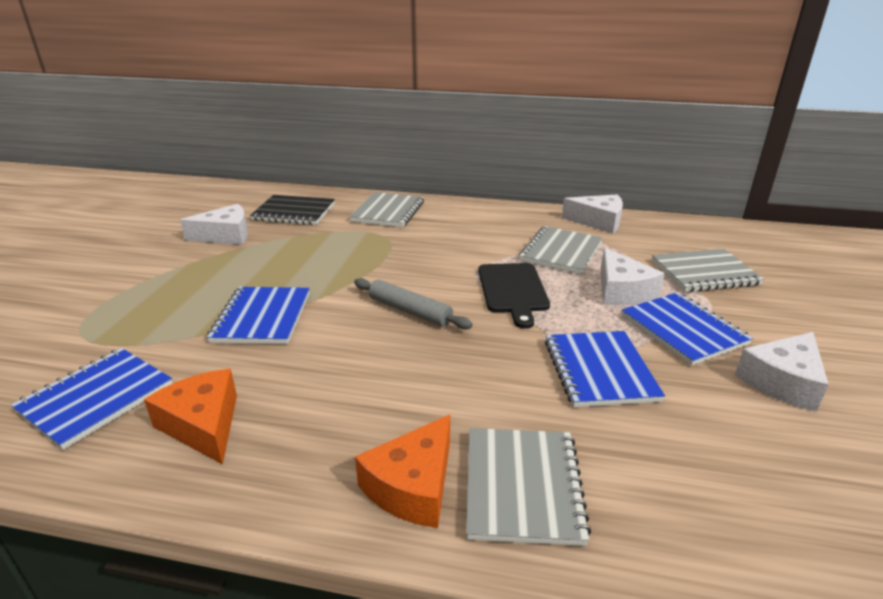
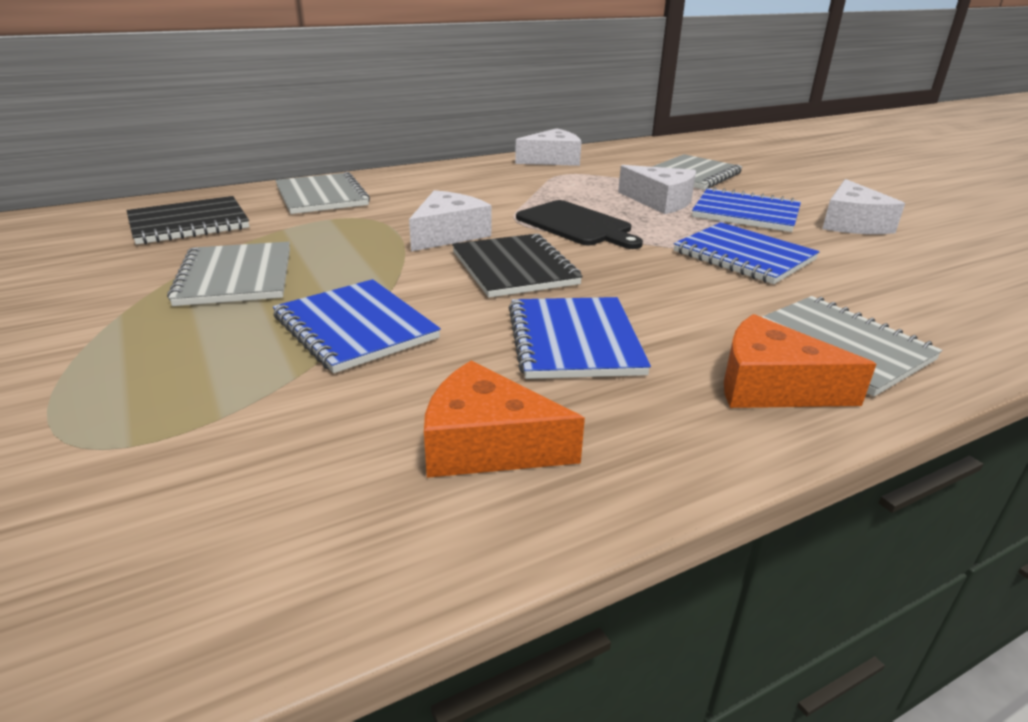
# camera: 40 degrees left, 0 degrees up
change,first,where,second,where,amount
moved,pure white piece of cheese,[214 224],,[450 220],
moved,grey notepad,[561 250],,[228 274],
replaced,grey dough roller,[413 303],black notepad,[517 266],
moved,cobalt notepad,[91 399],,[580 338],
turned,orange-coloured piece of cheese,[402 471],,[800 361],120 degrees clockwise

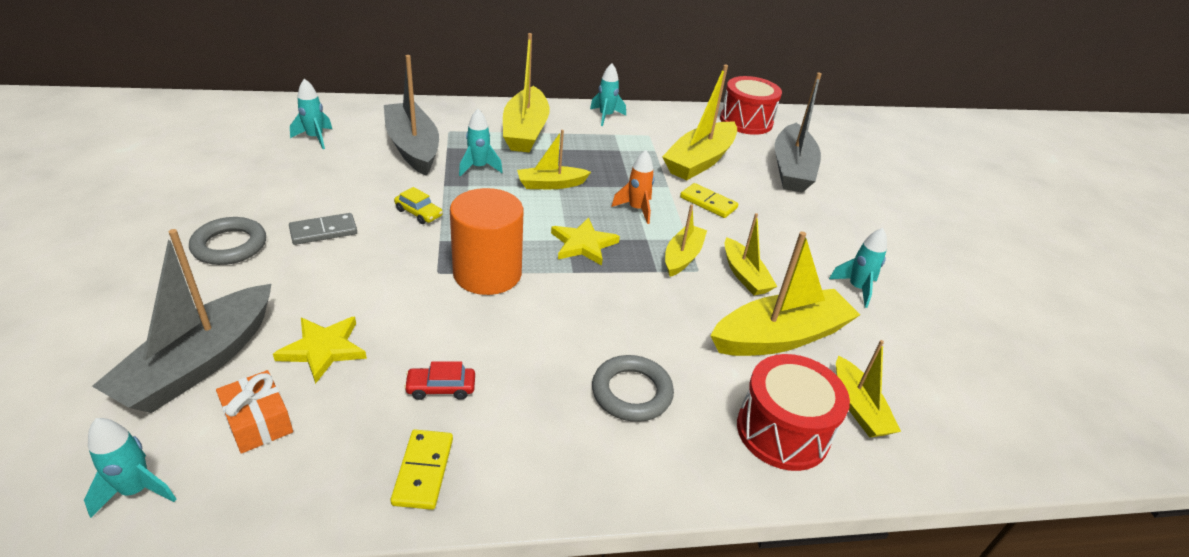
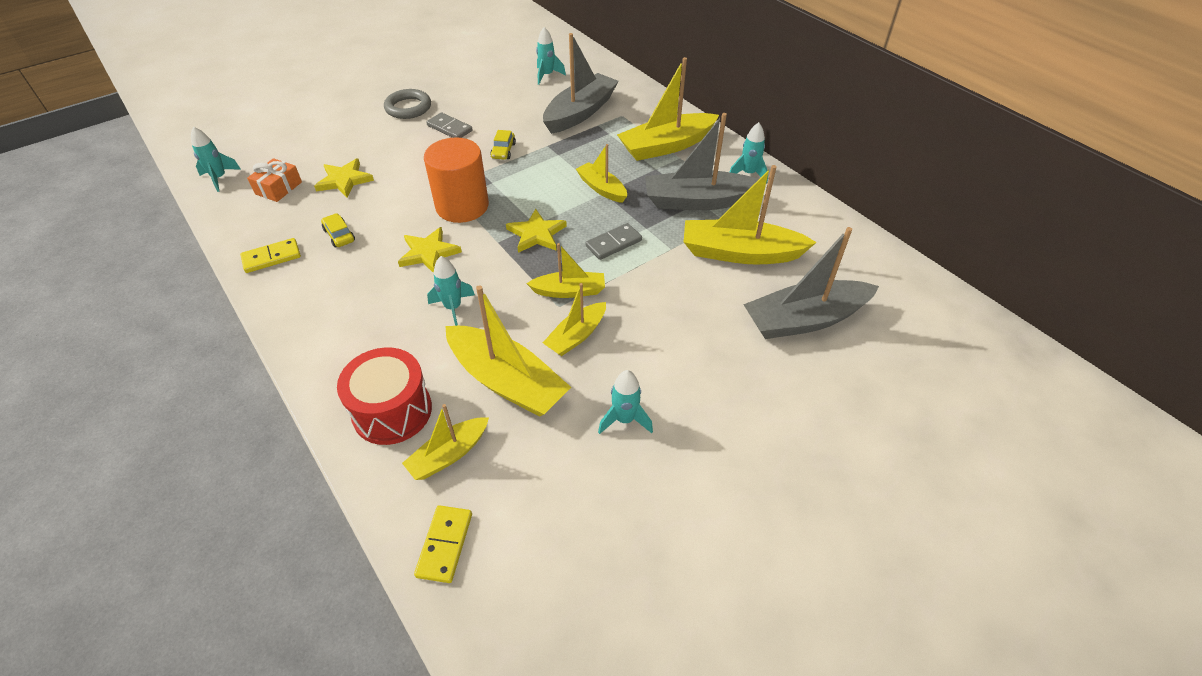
# camera: 65 degrees right, 10 degrees up
change,first,where,second,where,amount
removed,red toy drum,[751 105],,,
moved,turquoise spaceship,[481 142],,[451 291],
replaced,orange-coloured spaceship,[632 187],grey domino tile,[614 241],
moved,bright yellow domino tile,[709 200],,[443 544],
moved,grey boat,[181 321],,[702 161],
removed,grey ring,[633 388],,,
recoloured,red automobile,[439 380],bright yellow automobile,[338 230],
added,,,bright yellow star shape,[430 250],

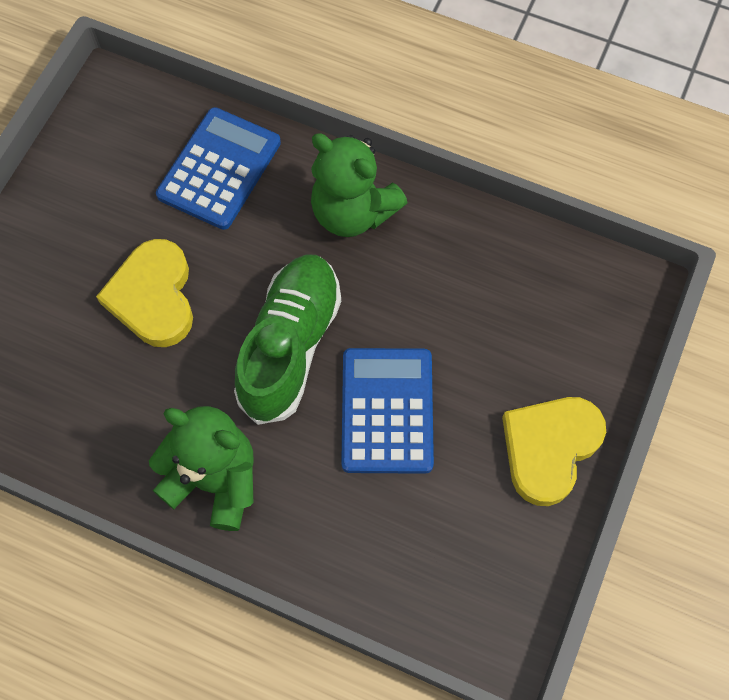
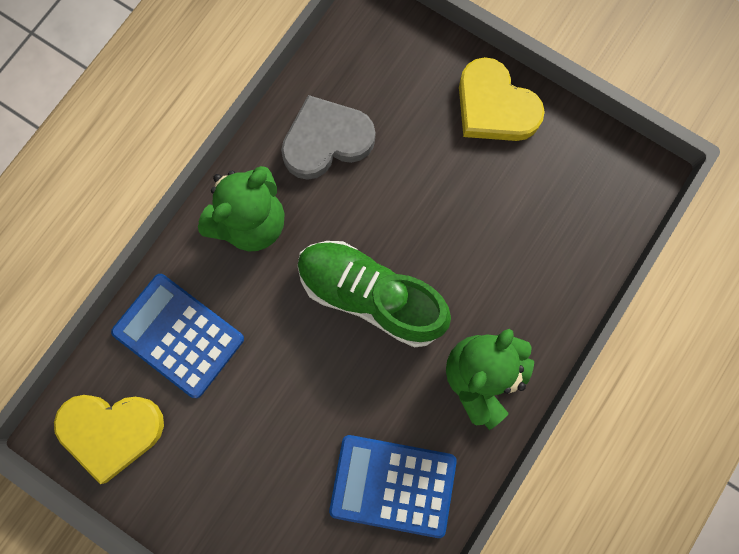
# camera: 80 degrees left, 10 degrees up
change,first,where,second,where,amount
moved,bright yellow heart shape,[144 293],,[109 439],
moved,cobalt pocket calculator,[387 411],,[393 486],
added,,,grey heart shape,[328 137],

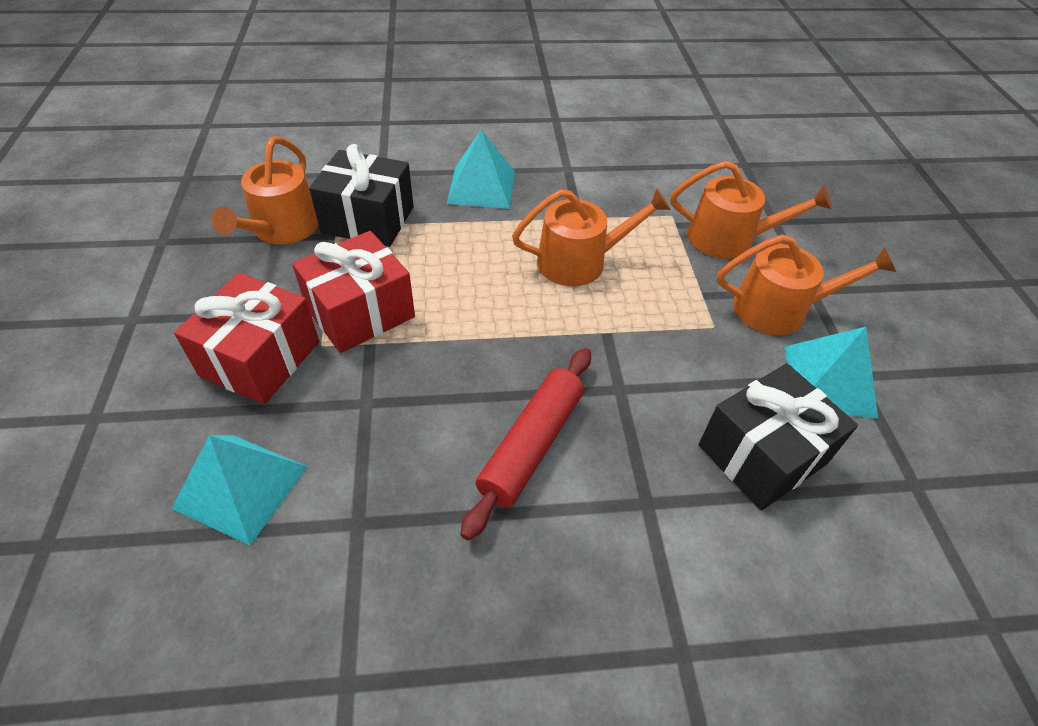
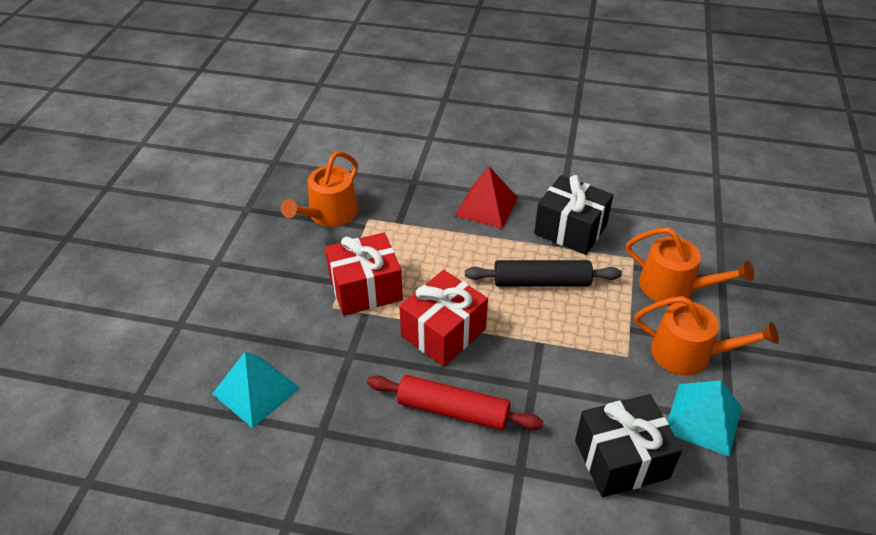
# camera: 20 degrees right, 5 degrees down
change,first,where,second,where,amount
recoloured,turquoise pyramid shape,[481 169],red pyramid shape,[486 198],
moved,black wrapped gift,[361 195],,[573 215],
replaced,orange-coloured watering can,[591 237],black dough roller,[543 273],
moved,red wrapped gift,[246 338],,[443 318],
turned,red dough roller,[525 444],,[455 402],60 degrees clockwise

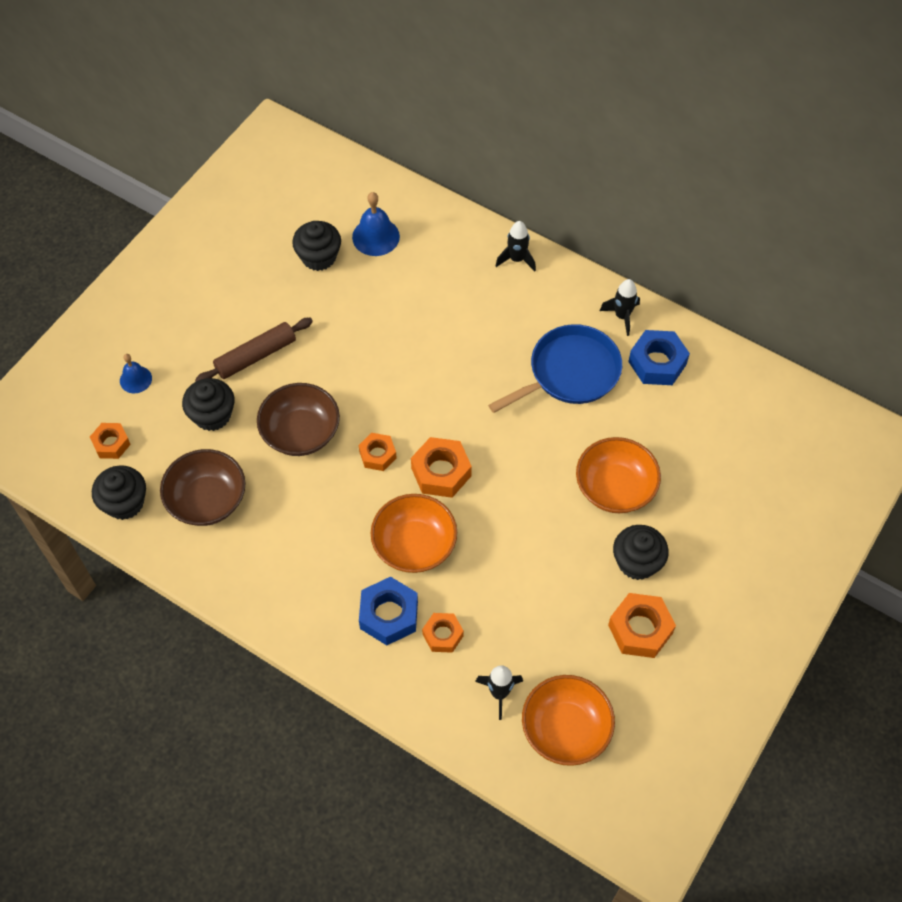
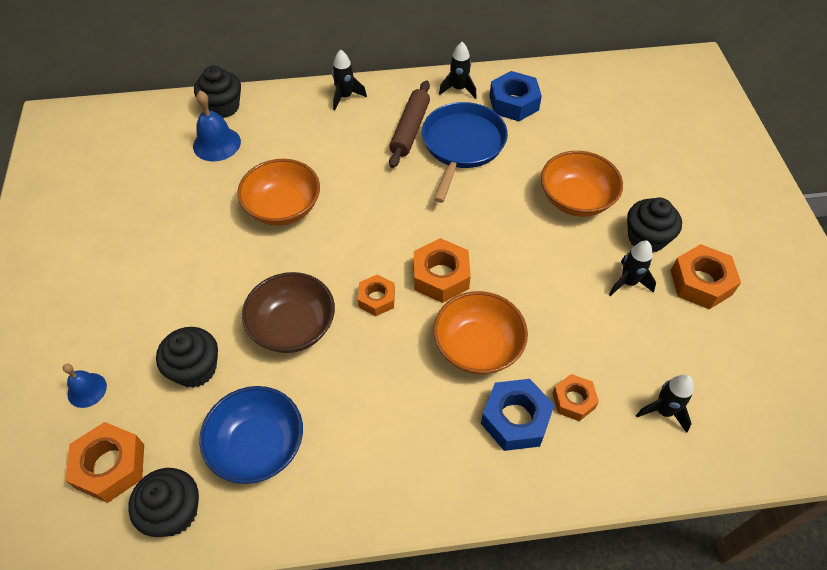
# camera: 40 degrees left, 5 degrees down
change,first,where,second,where,amount
moved,black fairy cake,[316 246],,[217 91],
moved,dark brown dough roller,[254 349],,[409 124],
resized,orange-coloured nut,[110 441],,[104 462],x1.58
recoloured,dark brown deep dish,[203 487],cobalt deep dish,[251 435],
moved,orange-coloured deep dish,[568 720],,[278 192],
added,,,black spaceship,[632 268],

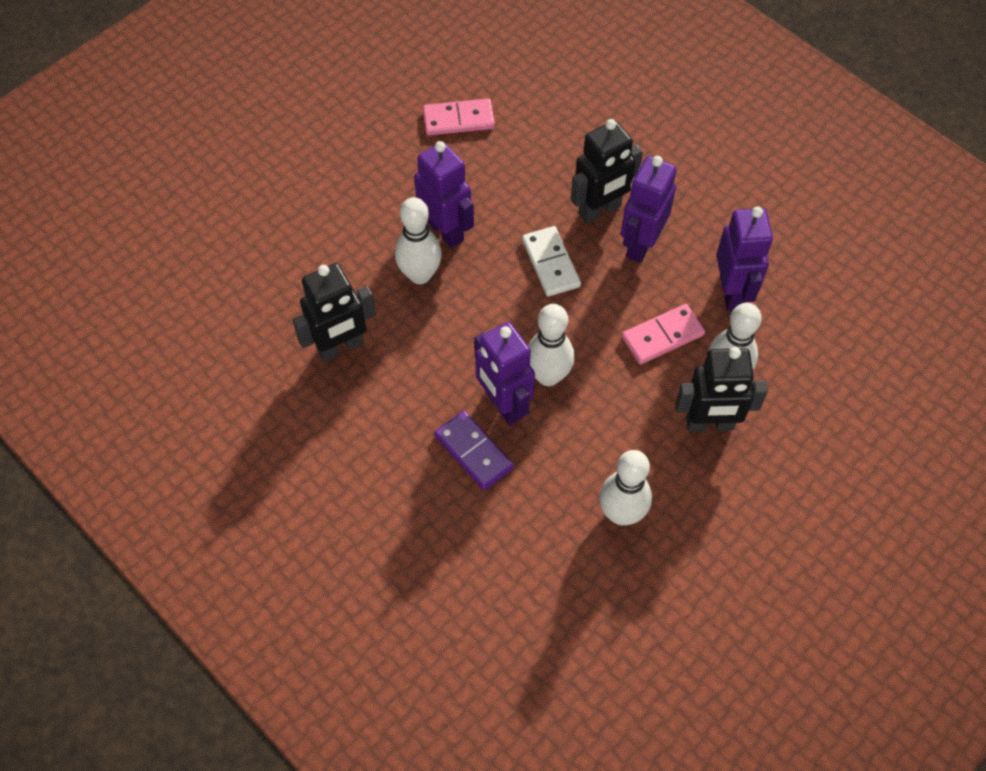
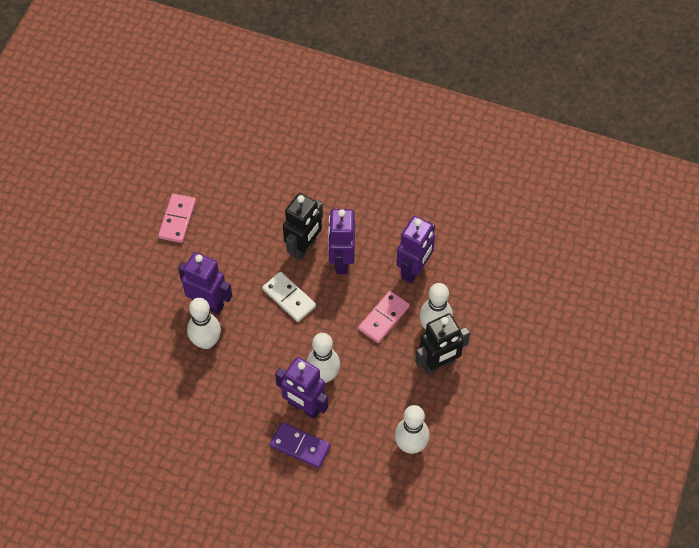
# camera: 25 degrees left, 0 degrees up
change,first,where,second,where,amount
turned,rosy domino tile,[459 116],,[177 218],45 degrees counterclockwise
turned,purple toy robot,[744 258],,[415 250],60 degrees clockwise
removed,black toy robot,[334 312],,,

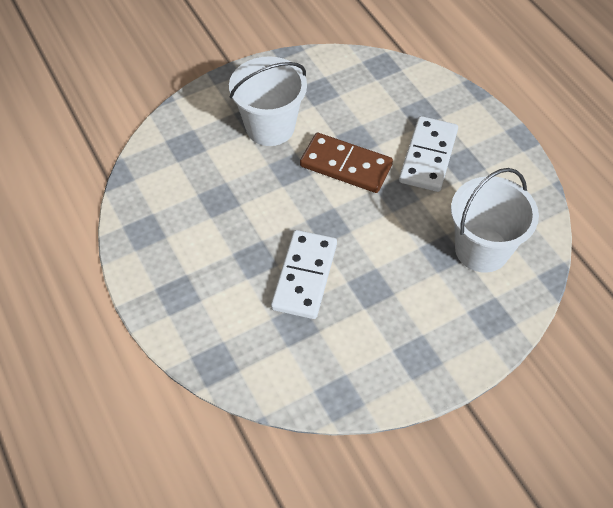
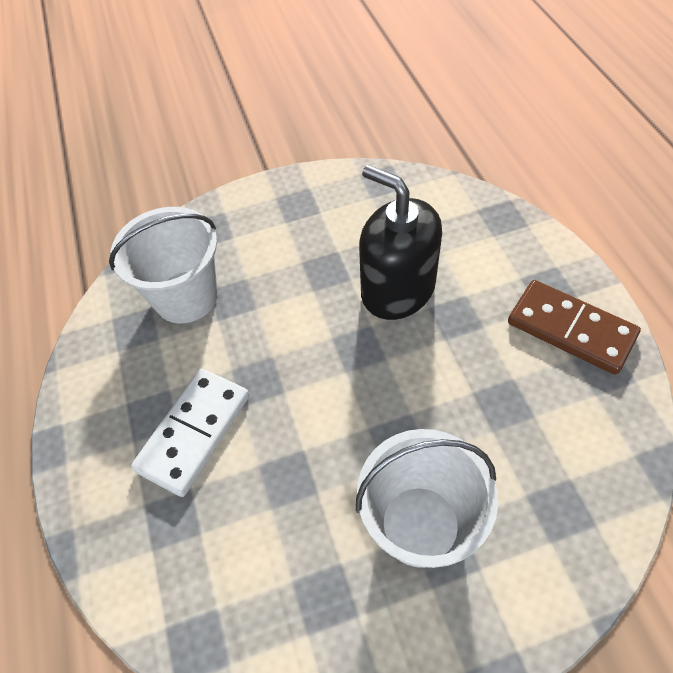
# camera: 165 degrees left, 0 degrees up
change,first,where,second,where,amount
moved,dark brown domino tile,[346 163],,[574 327],
replaced,pure white domino tile,[304 274],black soap pump,[400 242],

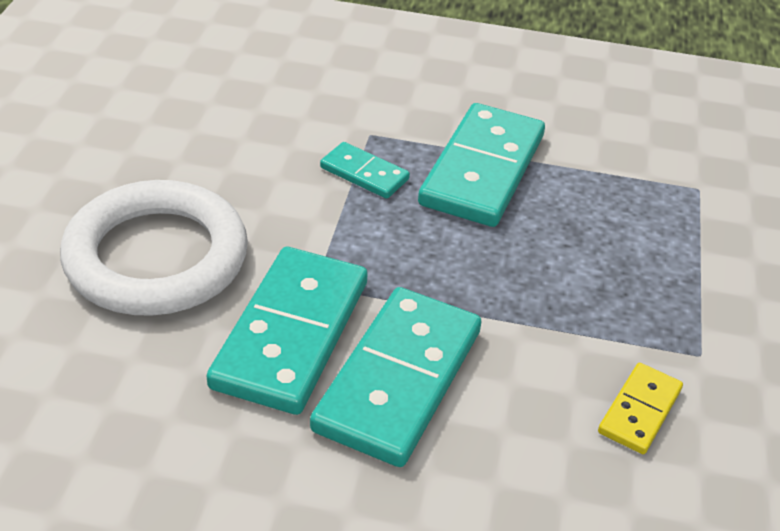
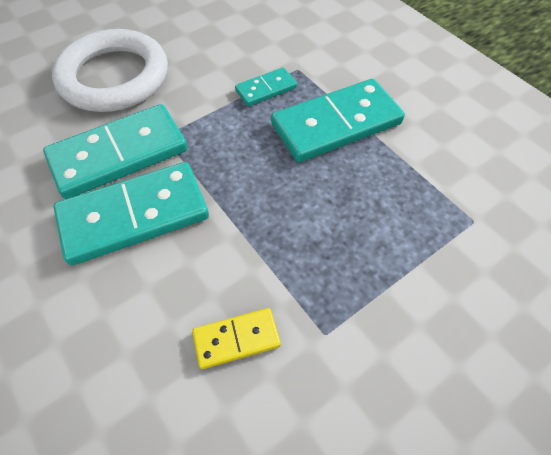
# camera: 45 degrees right, 15 degrees up
change,first,where,second,where,amount
turned,turquoise domino tile,[365 170],,[266 86],75 degrees clockwise

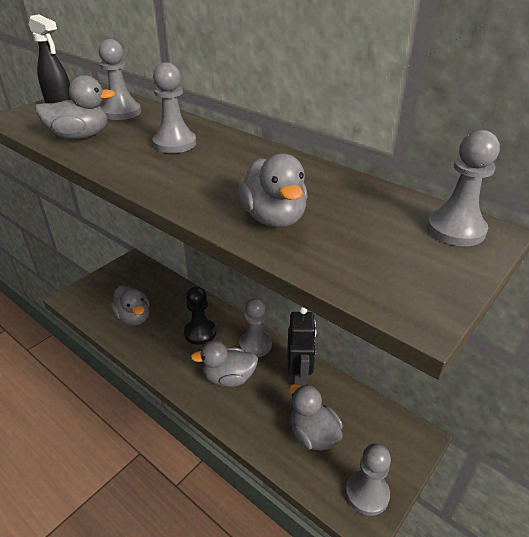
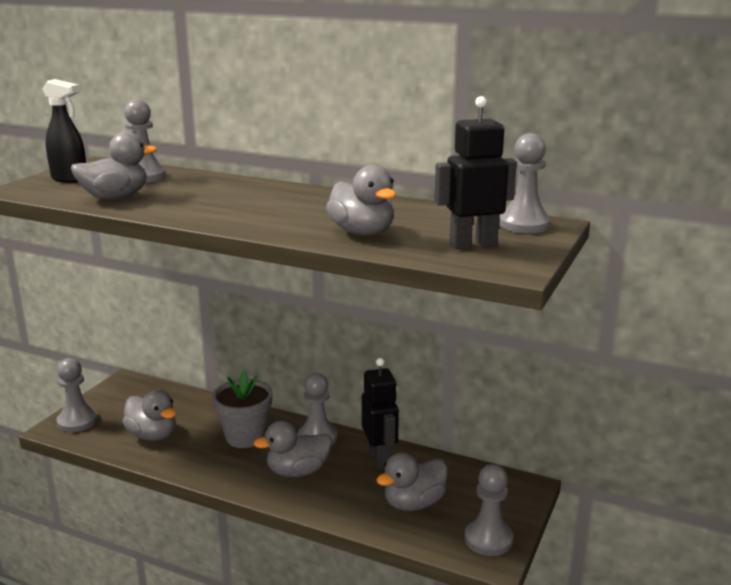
# camera: 15 degrees left, 15 degrees down
change,first,where,second,where,amount
moved,grey pawn,[174 107],,[77 395],
replaced,black pawn,[200 316],grey plant pot,[242 409],
turned,grey toy duck,[316 417],,[412 482],75 degrees counterclockwise
added,,,black toy robot,[475 172],

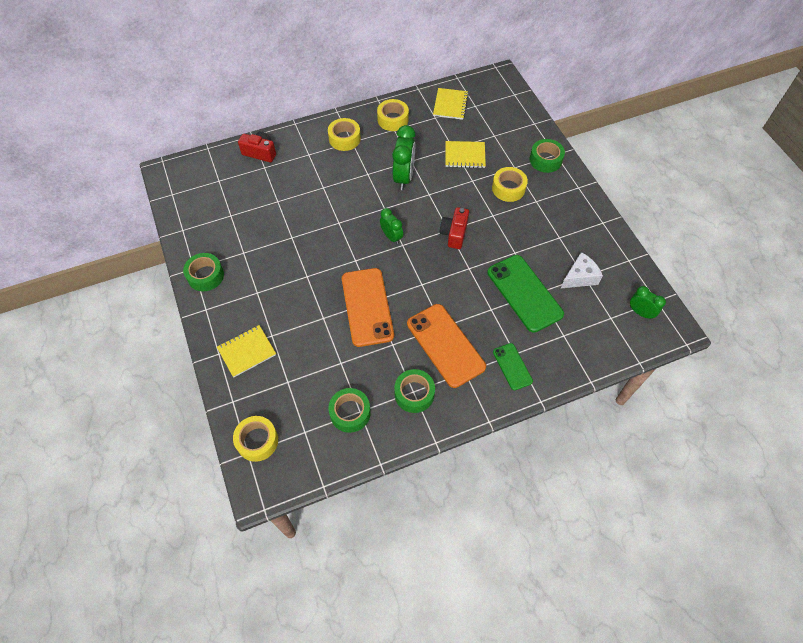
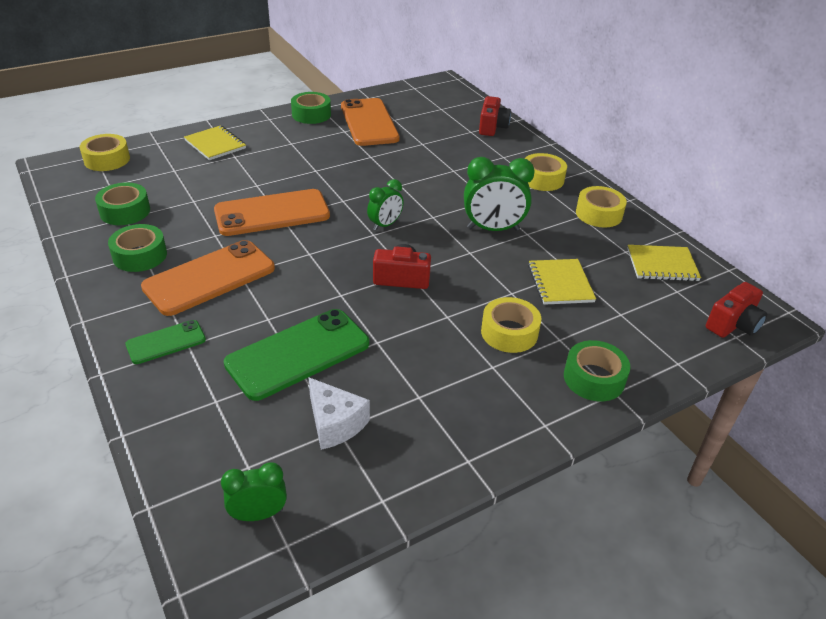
# camera: 80 degrees right, 20 degrees down
change,first,where,second,where,amount
turned,leaf-green bedside clock,[648 303],,[254 491],135 degrees counterclockwise
added,,,orange-coloured mobile phone,[370 122],
added,,,red camera,[736 310],

